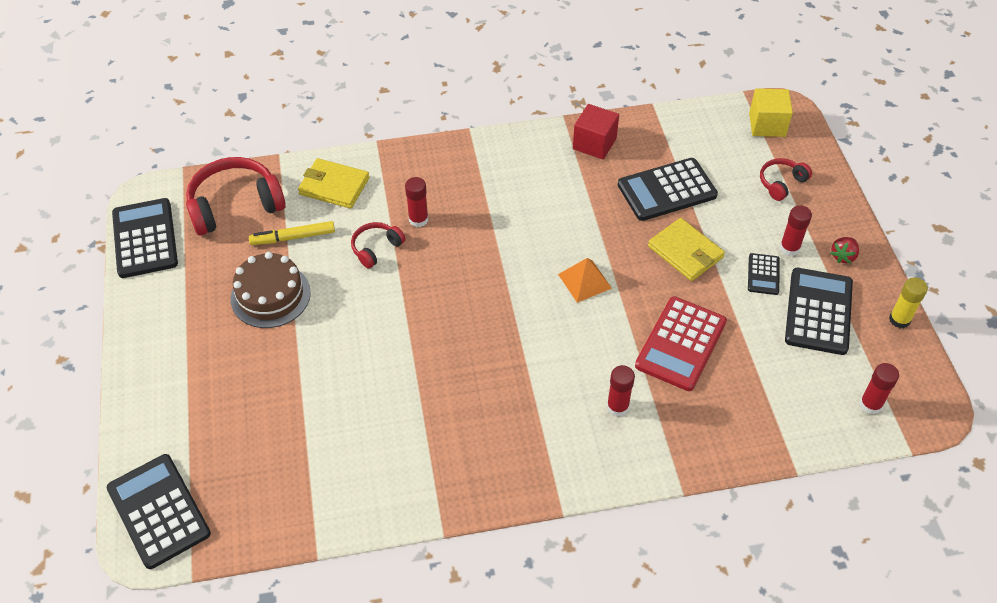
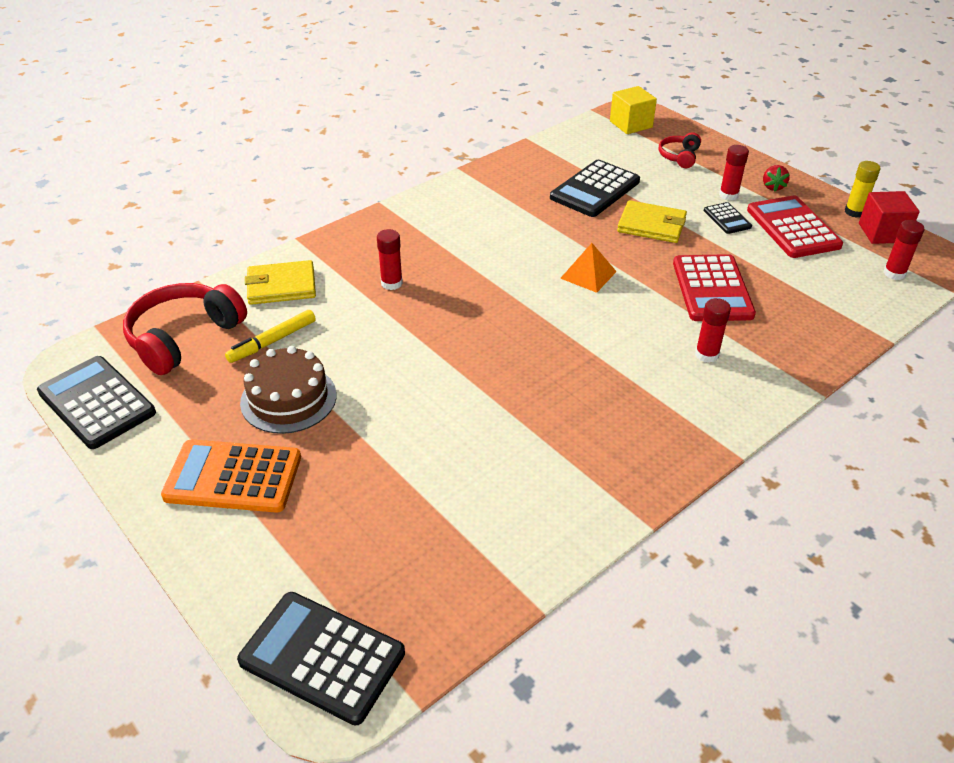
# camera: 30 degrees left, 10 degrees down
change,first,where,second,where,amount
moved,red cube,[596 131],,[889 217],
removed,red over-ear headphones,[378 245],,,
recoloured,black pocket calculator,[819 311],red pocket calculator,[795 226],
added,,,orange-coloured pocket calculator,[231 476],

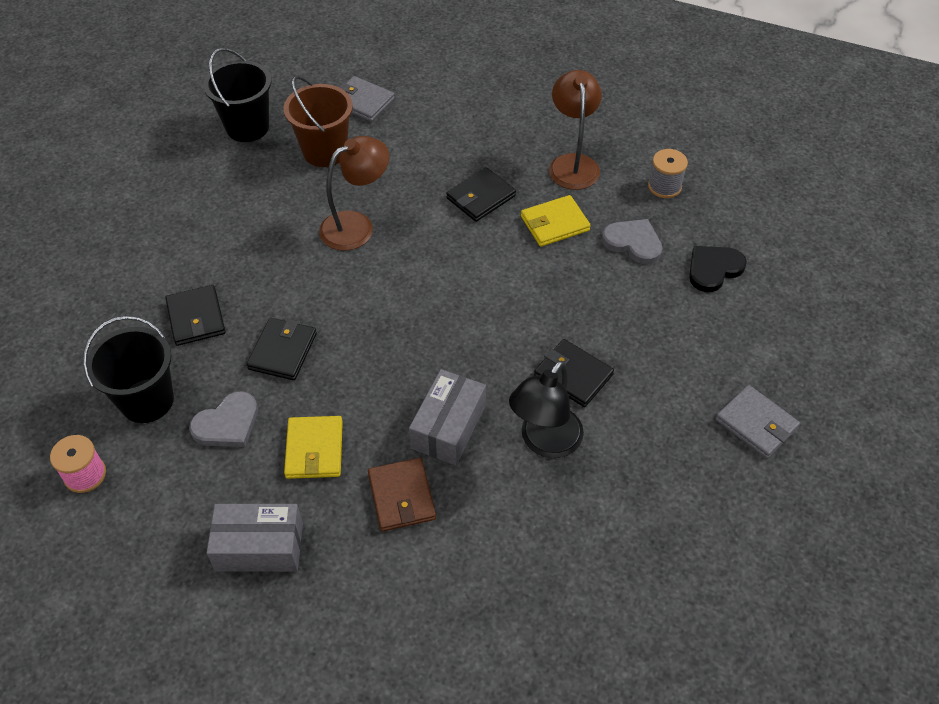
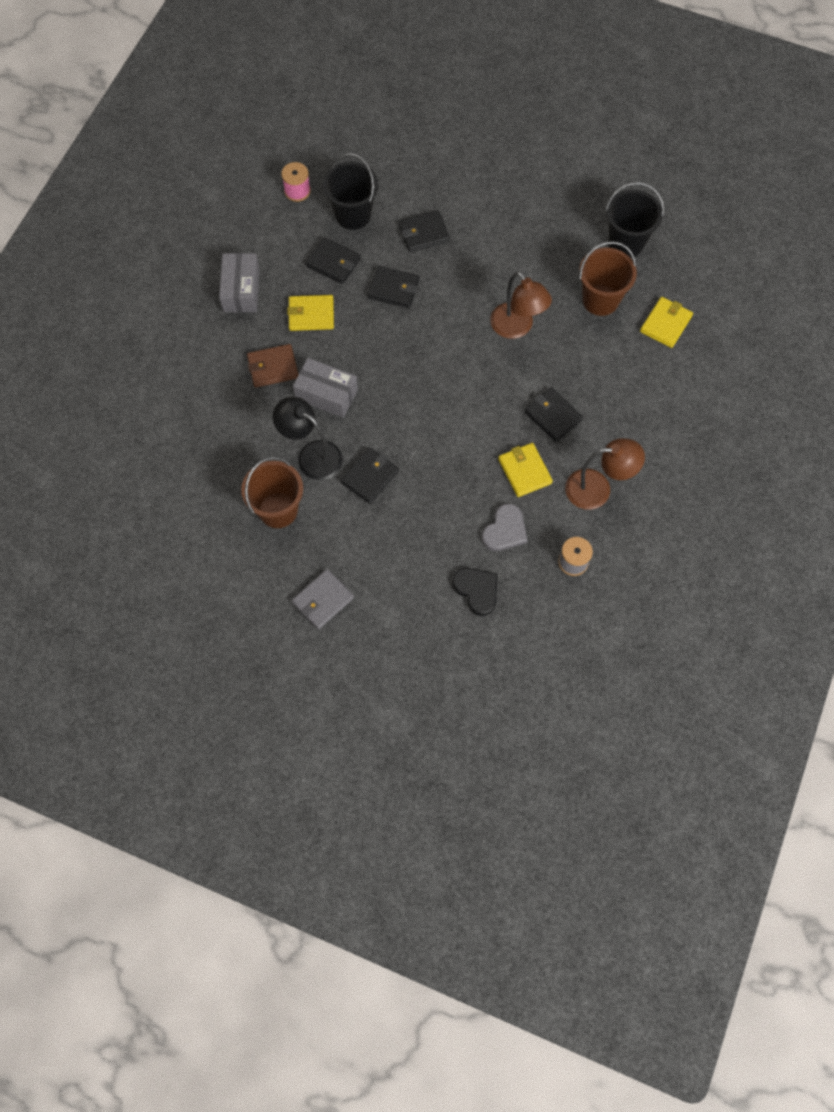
# camera: 90 degrees right, 15 degrees up
change,first,where,second,where,amount
recoloured,grey billfold,[367 99],bright yellow billfold,[666 322],
replaced,grey heart shape,[223 419],black billfold,[333 260],
added,,,dark brown bucket,[272 492],

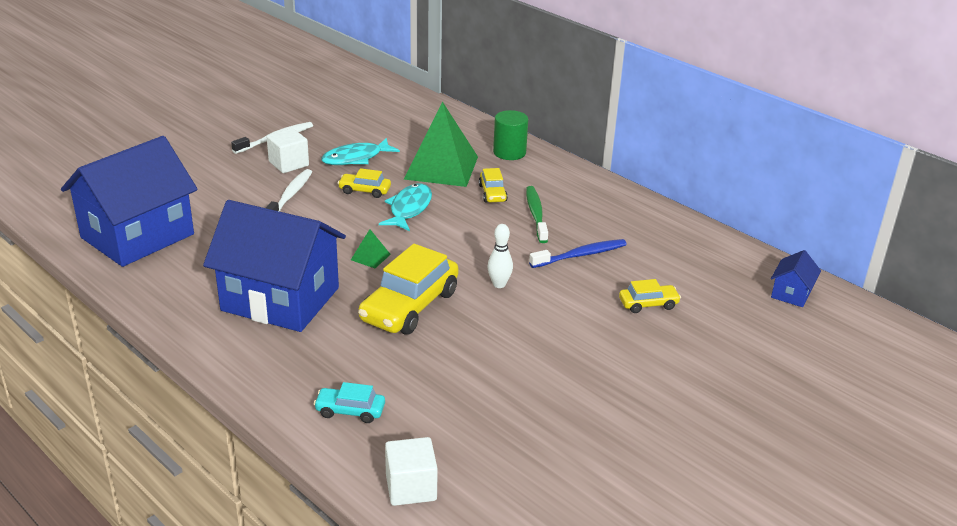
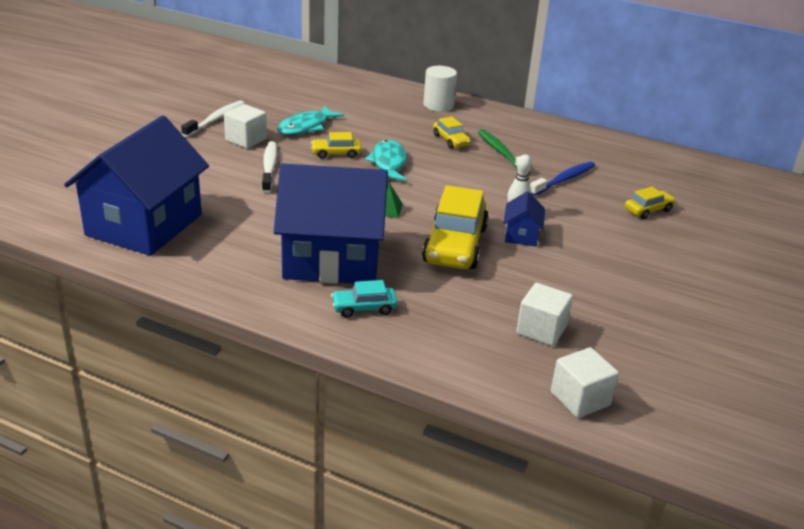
# camera: 20 degrees left, 0 degrees up
change,first,where,second,where,amount
removed,leaf-green pyramid shape,[441 144],,,
recoloured,leaf-green cylinder shape,[510 135],pure white cylinder shape,[440 89],
moved,cobalt cottage,[796 278],,[524 218],
moved,turquoise automobile,[349 402],,[364 299],
added,,,pure white cube,[544 314],

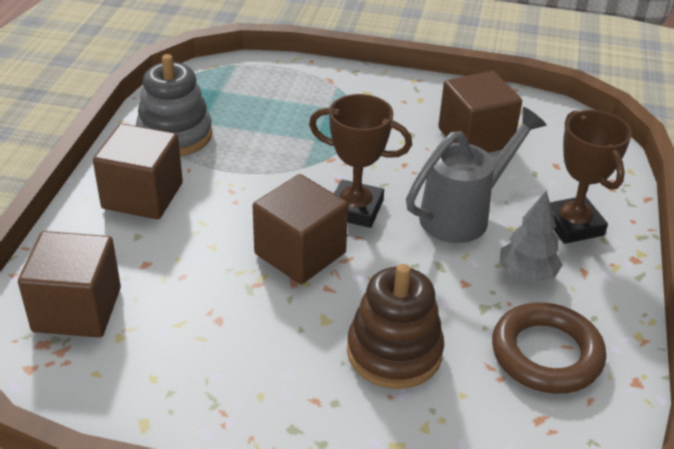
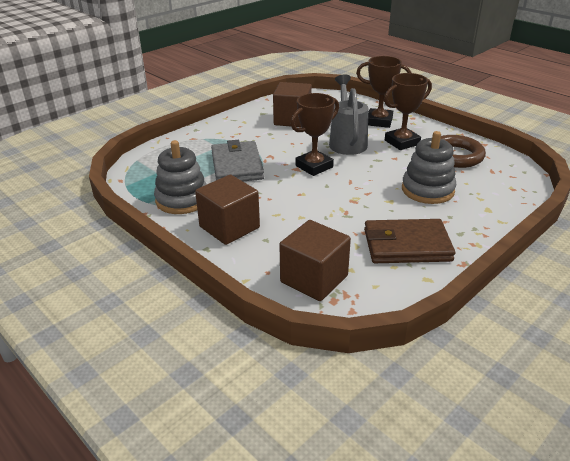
# camera: 55 degrees left, 5 degrees down
change,first,where,second,where,amount
removed,dark brown cube,[300 229],,,
replaced,grey fir tree,[531 236],dark brown award cup,[408 111],
recoloured,dark brown stacking toy,[395 326],grey stacking toy,[429 167],
added,,,grey billfold,[237 160],
added,,,dark brown billfold,[409 241],

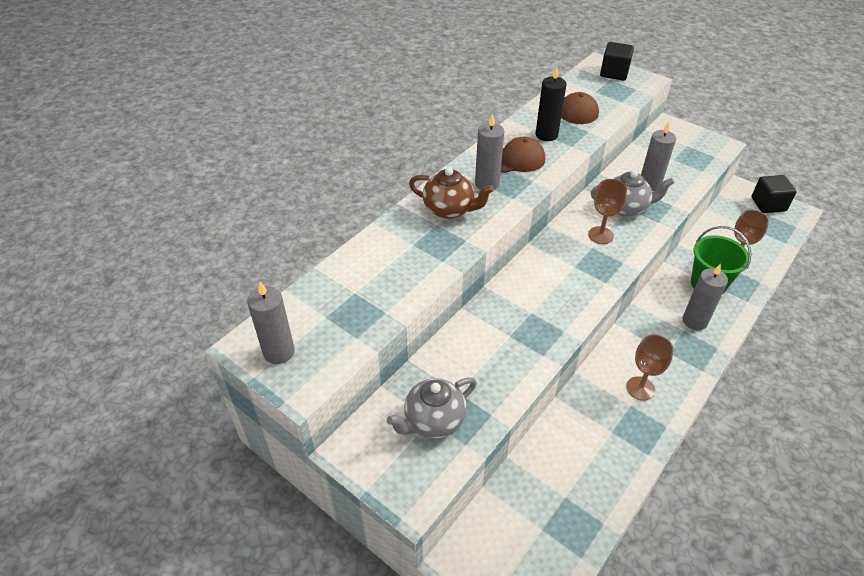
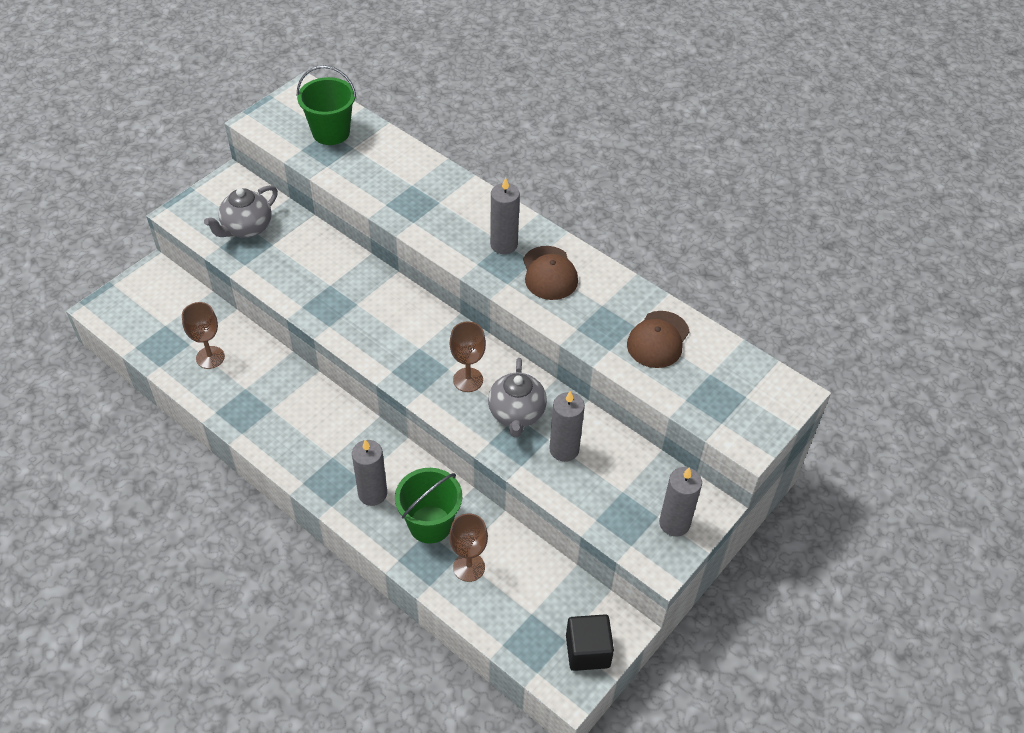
# camera: 90 degrees right, 5 degrees up
change,first,where,second,where,amount
removed,black cube,[617 61],,,
removed,black wax candle,[551 104],,,
removed,dark brown china teapot,[451 193],,,
moved,grey wax candle,[271 323],,[680 502],
moved,dark brown goblet,[650 367],,[203 335],
turned,grey china teapot,[432 407],,[241 211],105 degrees counterclockwise
added,,,leaf-green bucket,[326 105],

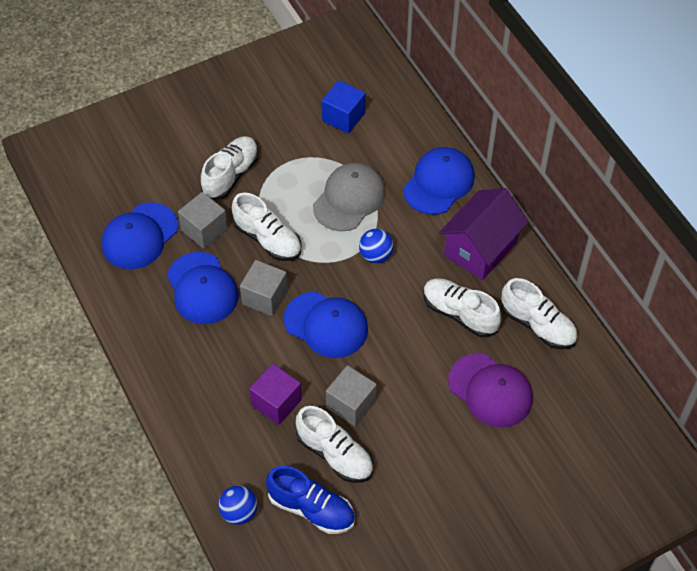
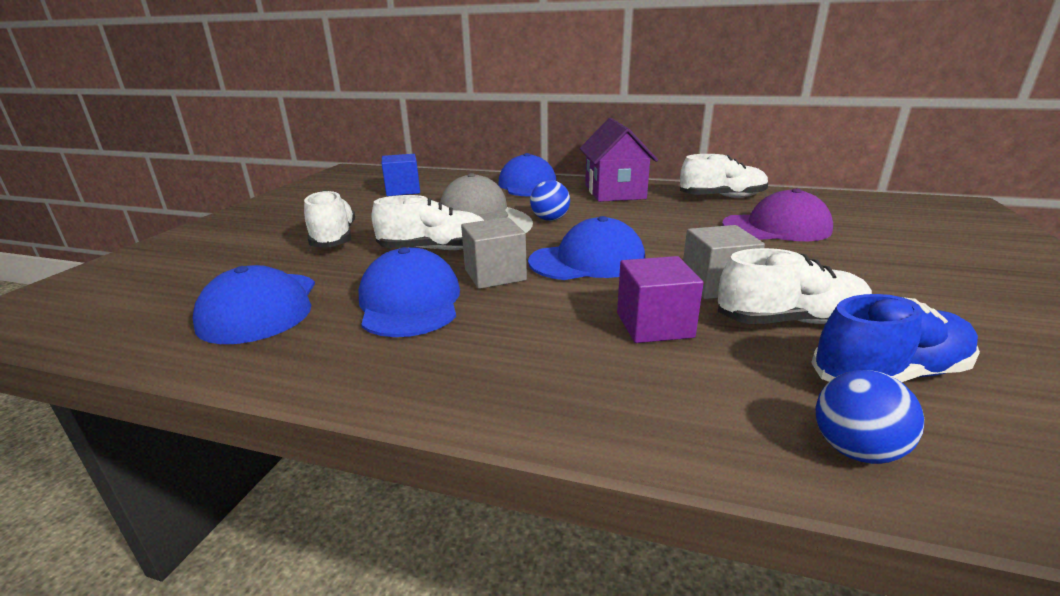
# camera: 45 degrees left, 30 degrees down
change,first,where,second,where,amount
removed,grey cube,[203 220],,,
turned,cobalt cap,[202 288],,[409 292],120 degrees counterclockwise
removed,pure white lace-up shoe,[462 307],,,

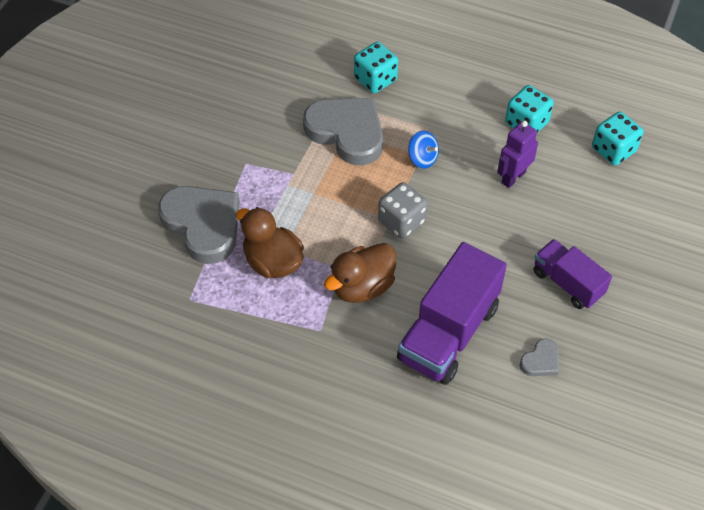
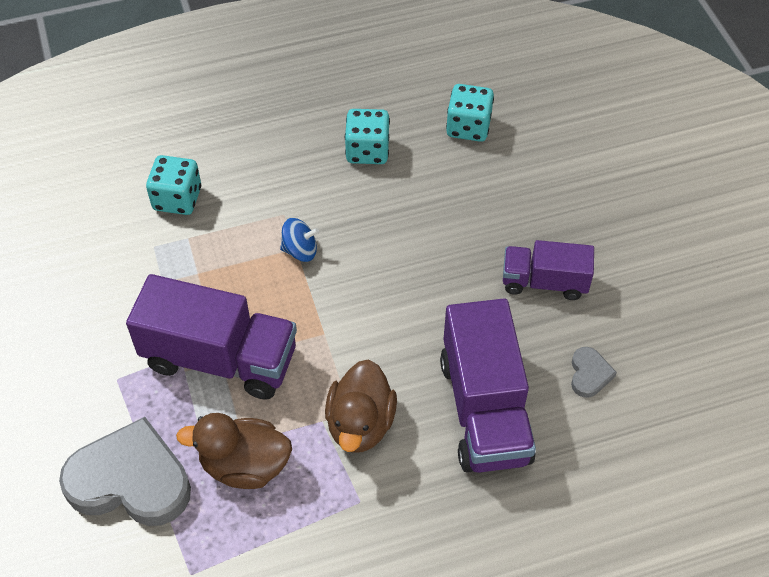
# camera: 40 degrees left, 0 degrees up
change,first,where,second,where,amount
removed,grey heart shape,[343 131],,,
removed,purple toy robot,[517 154],,,
removed,grey die,[402 210],,,
added,,,purple toy truck,[211 337],

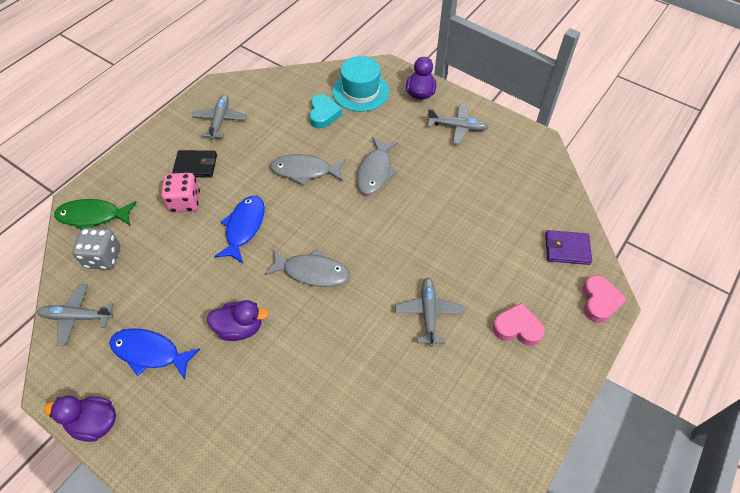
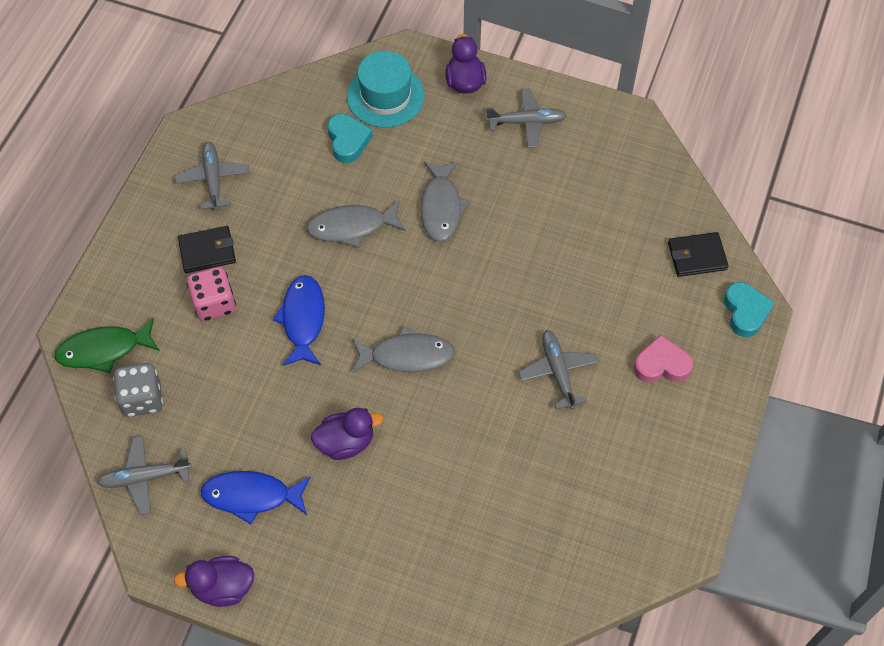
# camera: 15 degrees left, 5 degrees up
change,first,where,second,where,amount
recoloured,purple billfold,[568 247],black billfold,[698 254],
recoloured,rosy heart shape,[604 299],turquoise heart shape,[749 309],

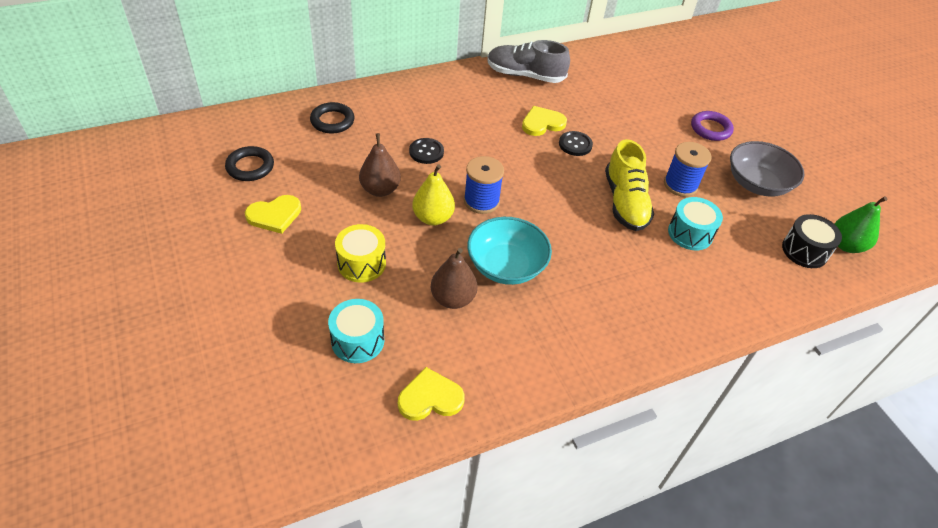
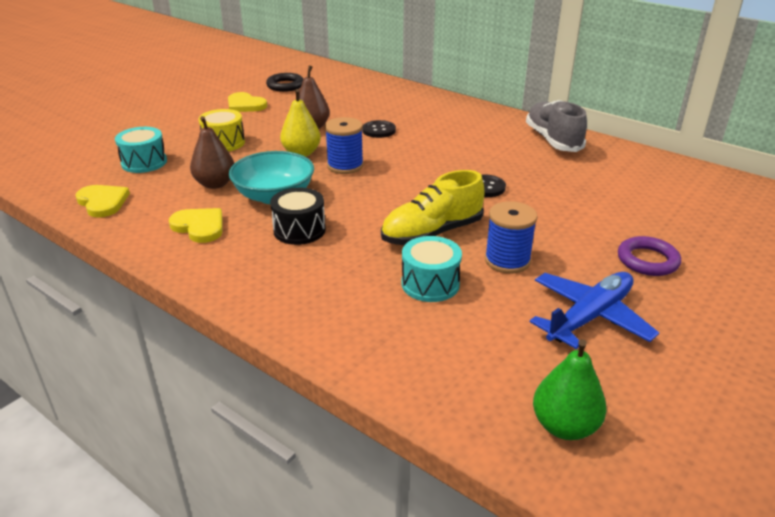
# camera: 65 degrees right, 15 degrees down
change,first,where,second,where,amount
removed,black ring,[332 117],,,
moved,bright yellow heart shape,[544 121],,[196 225],
replaced,grey deep dish,[767 169],cobalt aeroplane,[594 310],
moved,black toy drum,[812 241],,[298 216],

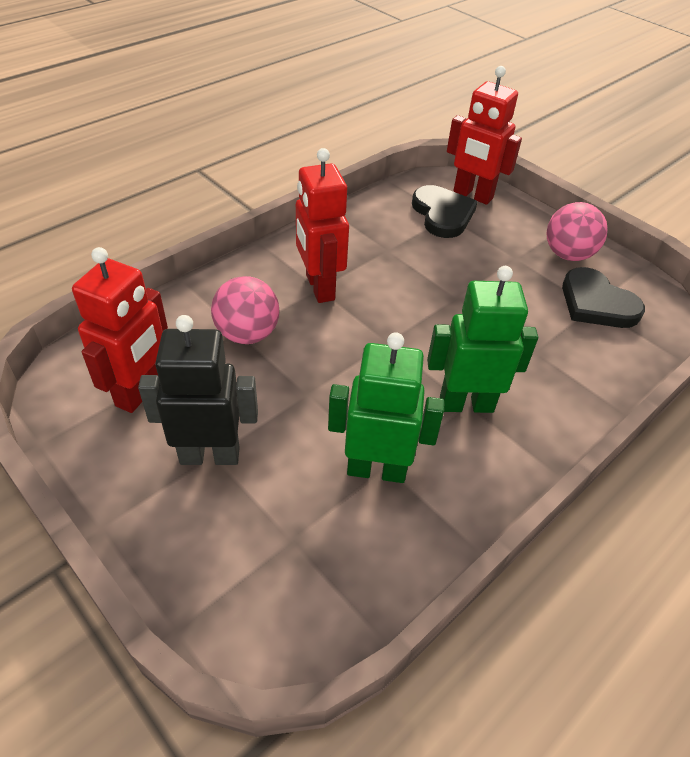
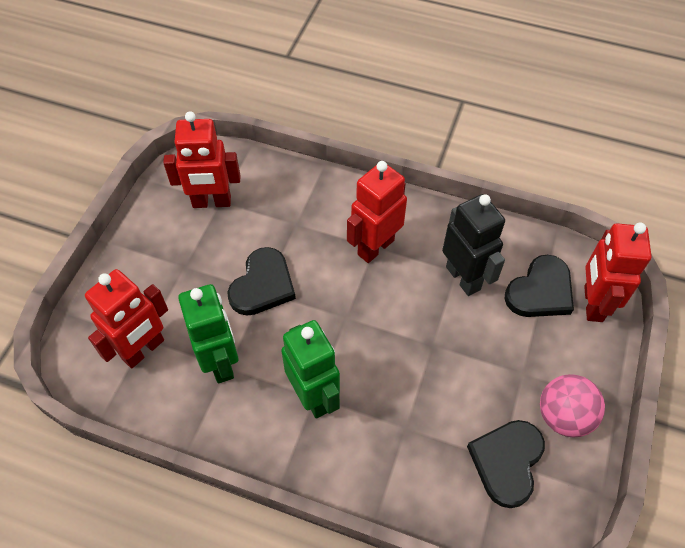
# camera: 65 degrees right, 10 degrees up
change,first,where,second,where,amount
removed,rosy ball,[245 310],,,
moved,black toy robot,[198 390],,[473 245],
added,,,black heart shape,[261 281],
added,,,red toy robot,[126 318],

